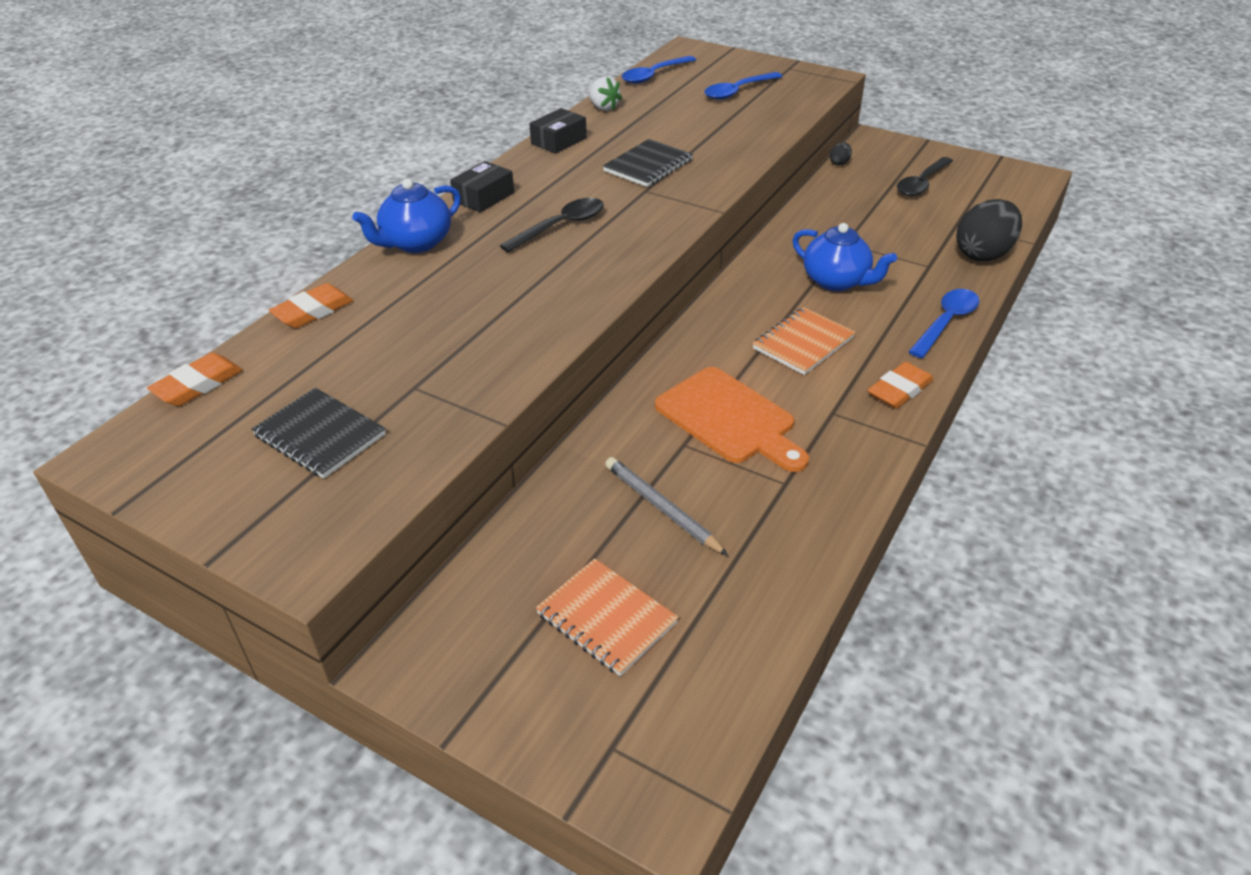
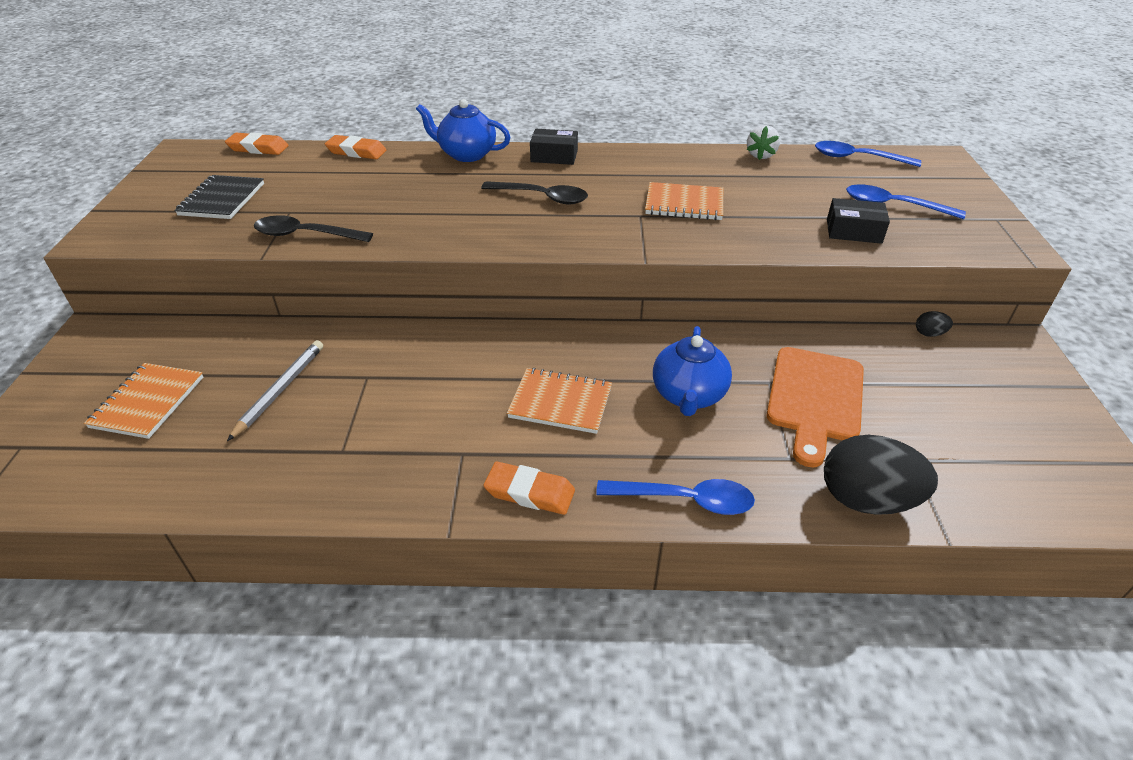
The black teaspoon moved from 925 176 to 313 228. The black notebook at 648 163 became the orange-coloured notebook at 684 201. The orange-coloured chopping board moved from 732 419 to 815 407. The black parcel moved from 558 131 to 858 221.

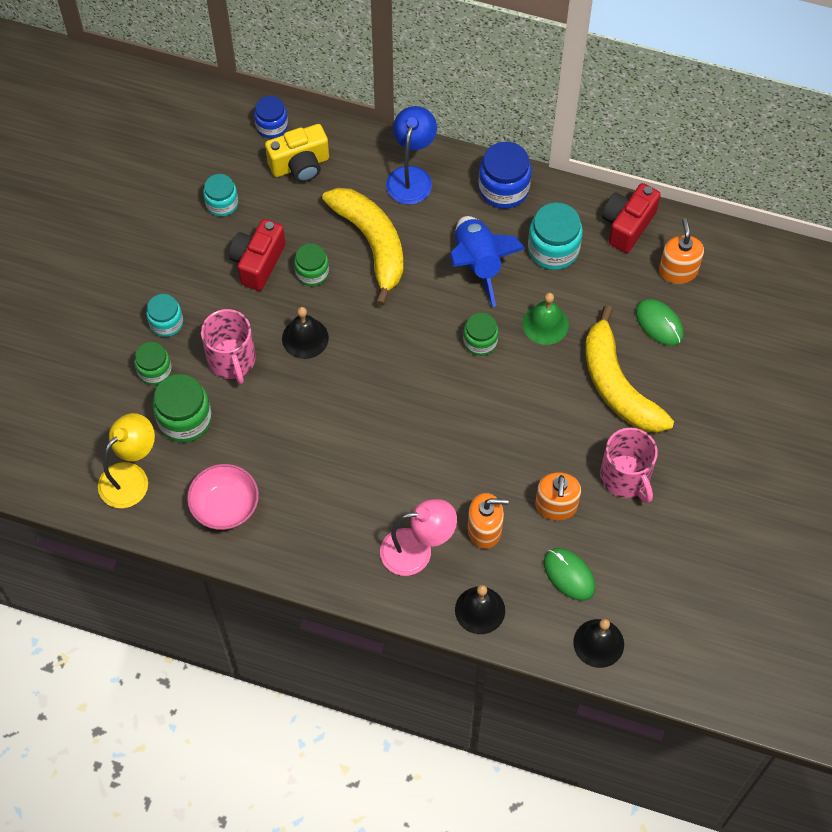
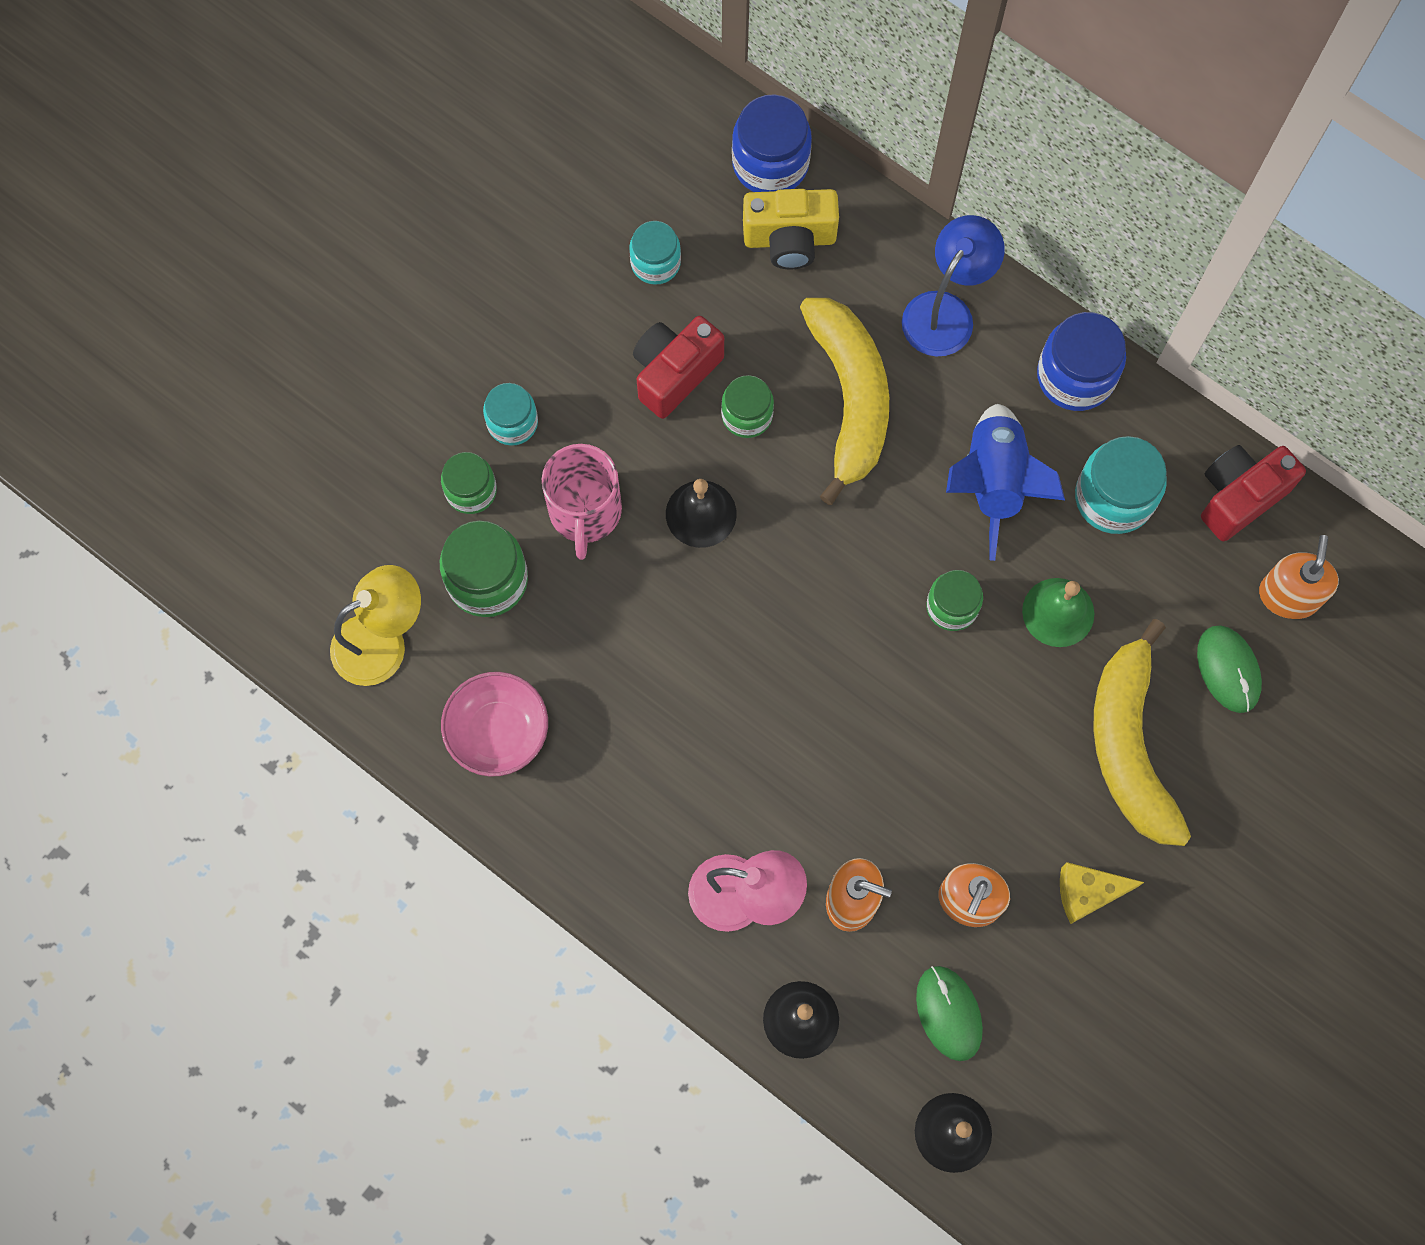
The royal blue jar at 271 117 changed to 1.56 times the size. The rosy coffee mug at 629 465 was replaced by the bright yellow cheese wedge at 1102 893.

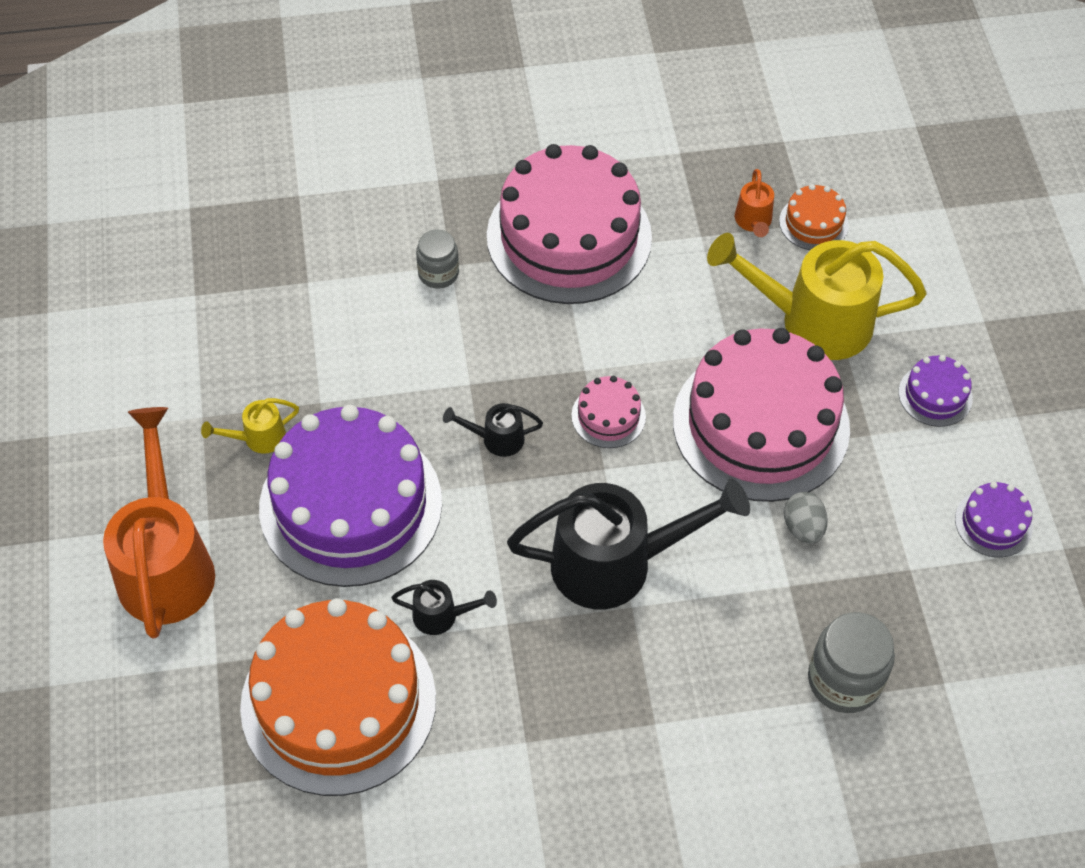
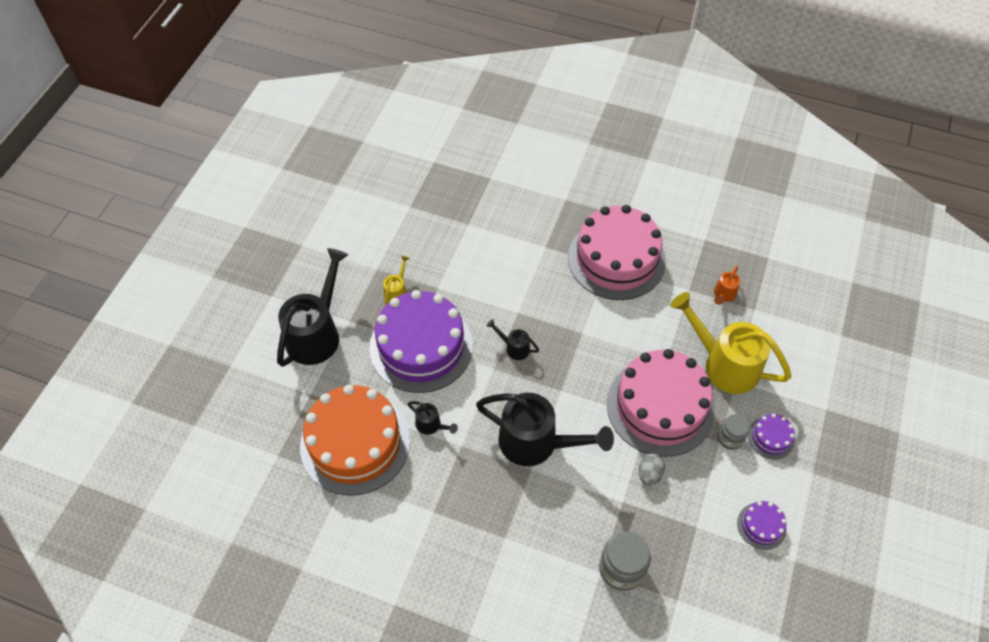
The orange-coloured sprinkling can at 159 522 became the black sprinkling can at 312 307. The bright yellow sprinkling can at 250 426 turned 105 degrees clockwise. The ash-grey jar moved from 437 259 to 733 432. The rosy cake at 609 412 disappeared. The orange-coloured cake at 814 217 disappeared.

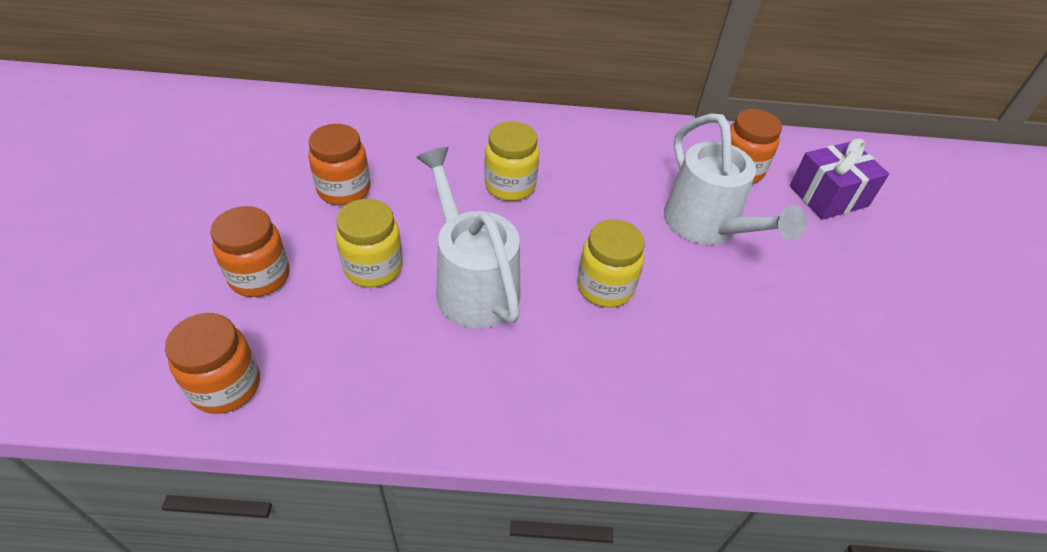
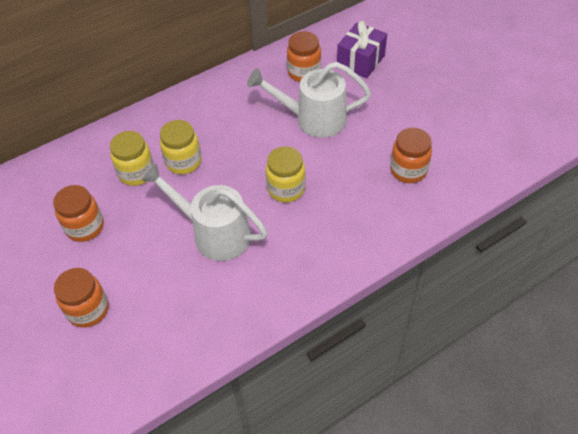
The bright yellow jar moved from 369 243 to 132 158. The pure white sprinkling can at 735 178 turned 150 degrees clockwise. The orange-coloured jar moved from 212 363 to 411 155.

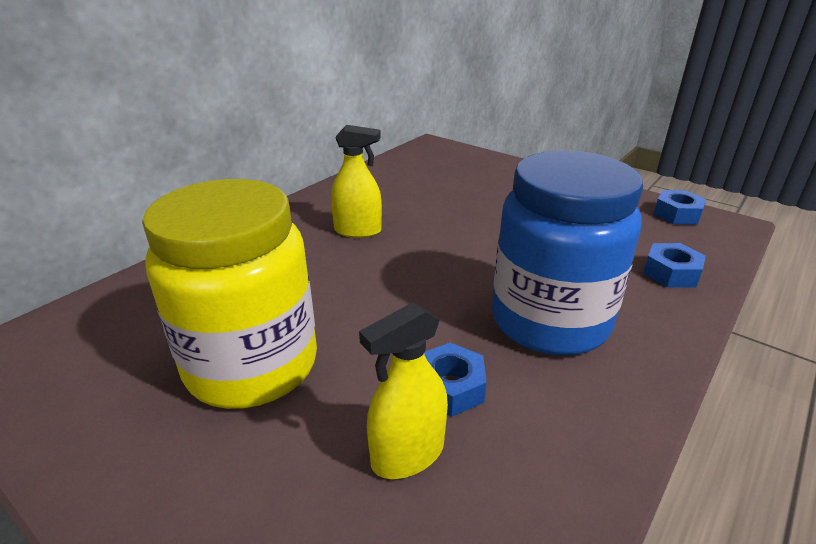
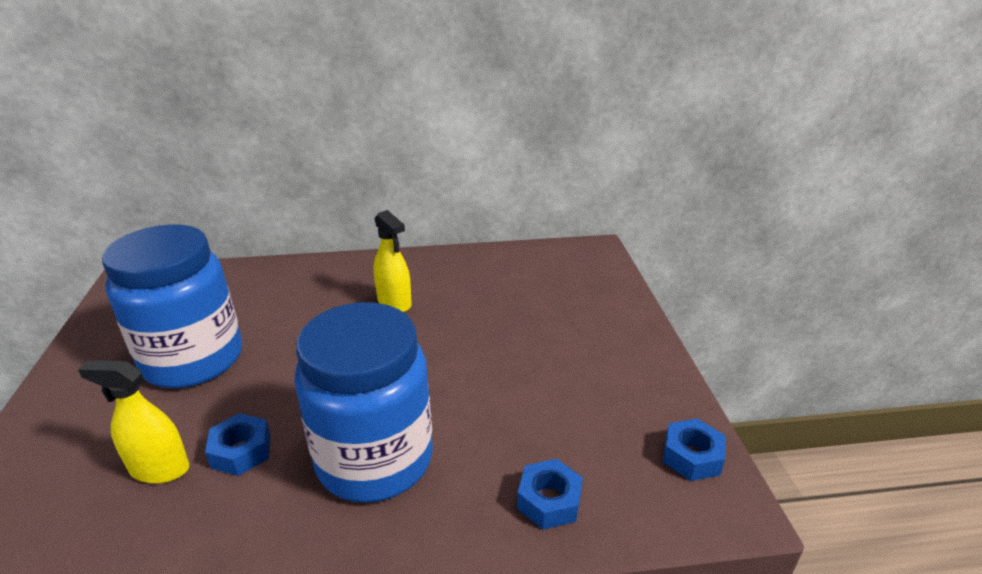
The bright yellow jar at 229 294 became the royal blue jar at 172 306.

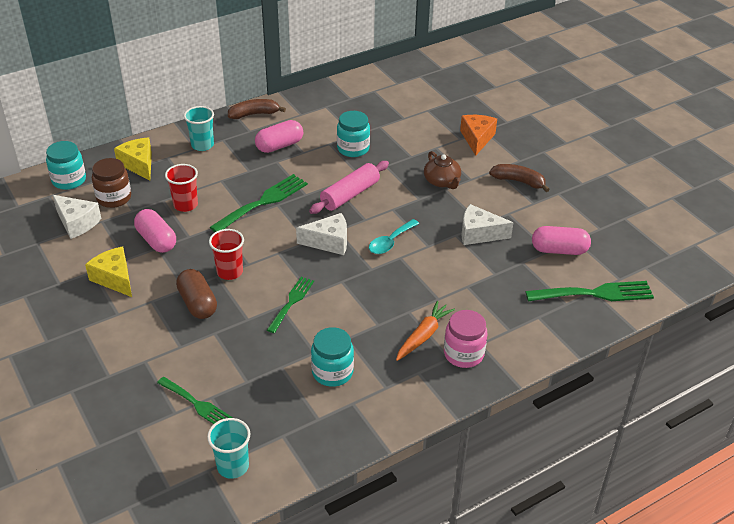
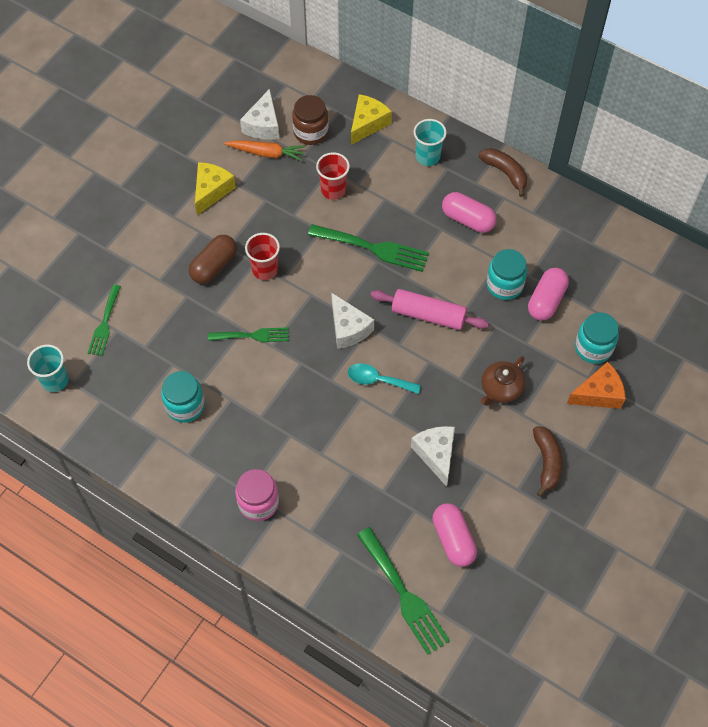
The orange-coloured carrot moved from 425 331 to 265 150. The rosy pill moved from 155 231 to 548 294. The turquoise jar moved from 66 165 to 597 338.

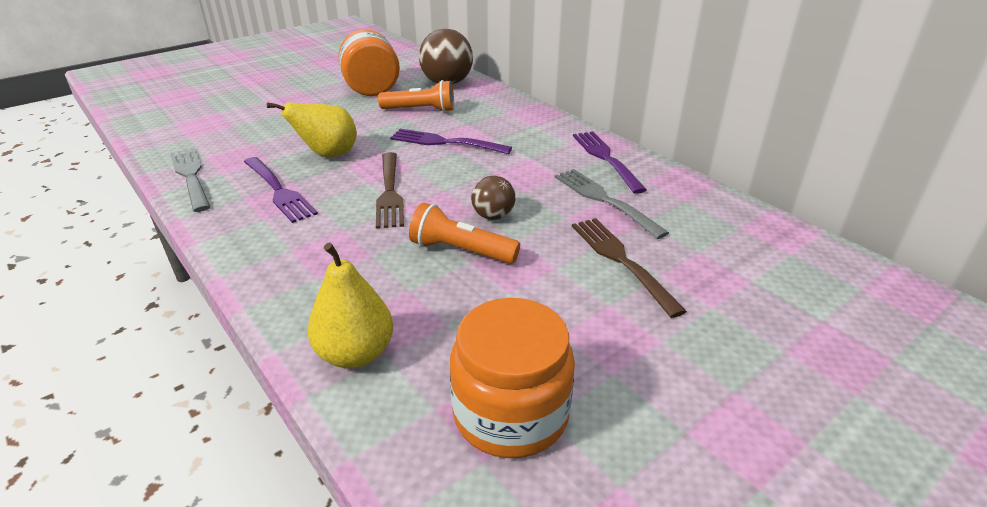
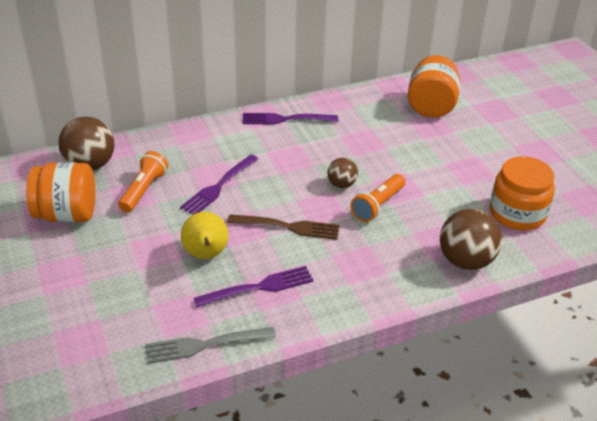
The orange-coloured jar at 434 86 appeared. The bright yellow toy pear at 350 306 was replaced by the russet ball at 471 239. The ash-grey dinner fork at 612 204 disappeared. The russet dinner fork at 629 268 disappeared.

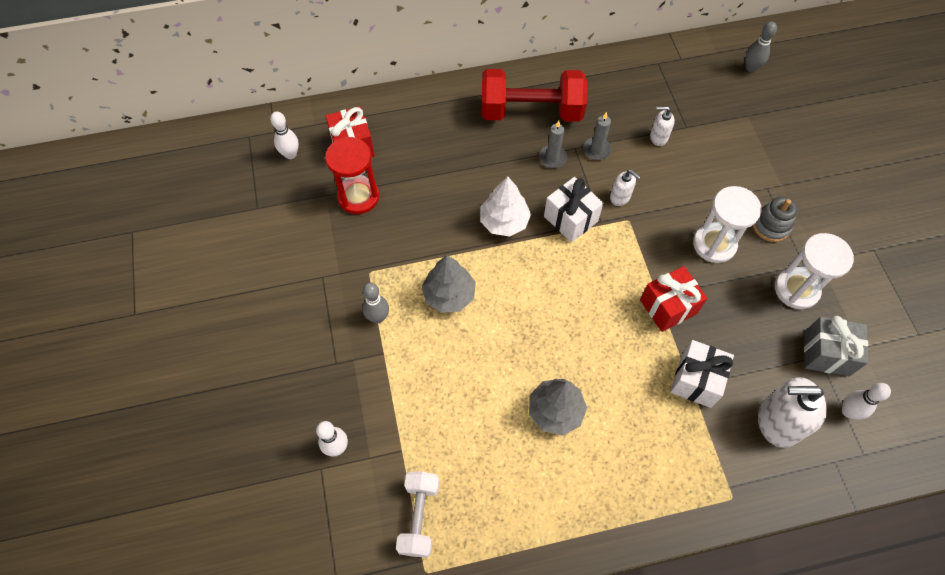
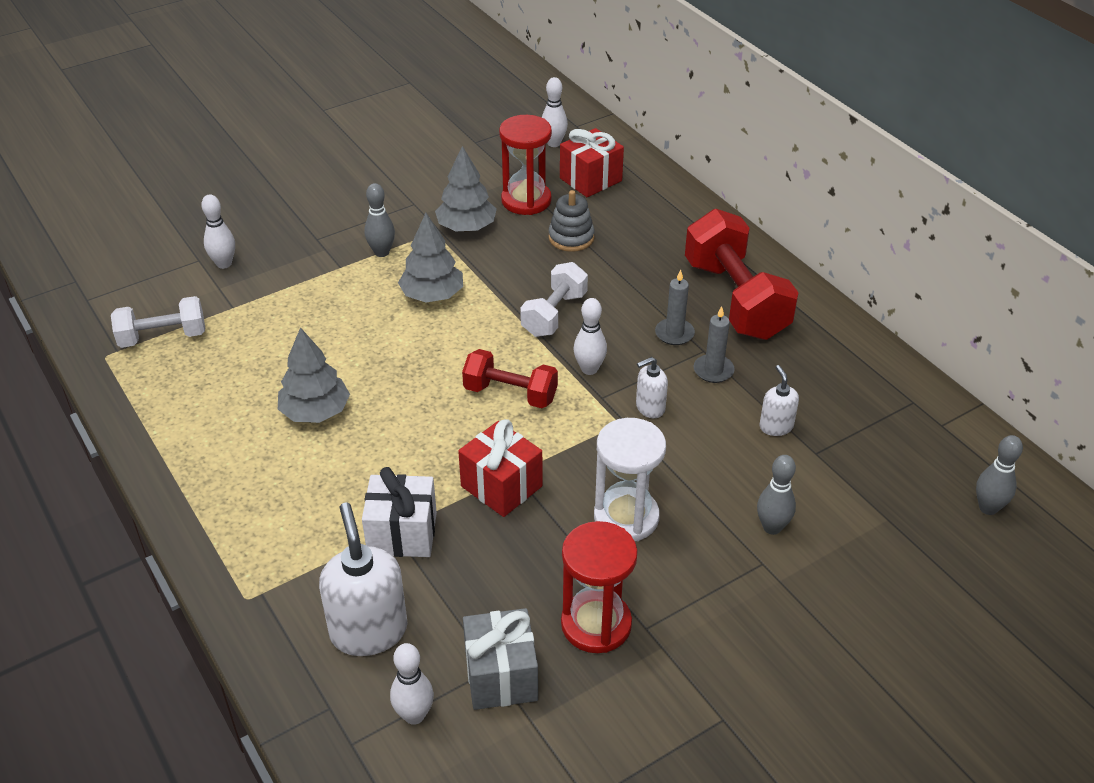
The ash-grey toy tree at 466 188 appeared. The red hand weight at 510 378 appeared. The pure white toy tree at 505 206 was replaced by the pure white hand weight at 554 299. The ash-grey ring stacker moved from 775 219 to 571 221. The pure white sand timer at 814 271 became the red sand timer at 599 587. The pure white present at 573 209 was replaced by the pure white tenpin at 590 336. The pure white pump bottle at 625 188 turned 45 degrees clockwise. The ash-grey tenpin at 776 495 appeared.

